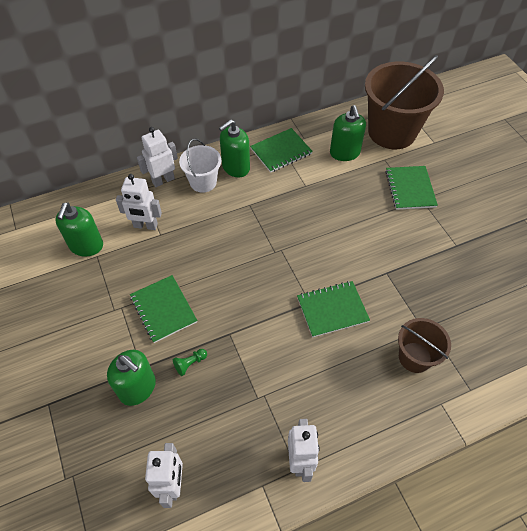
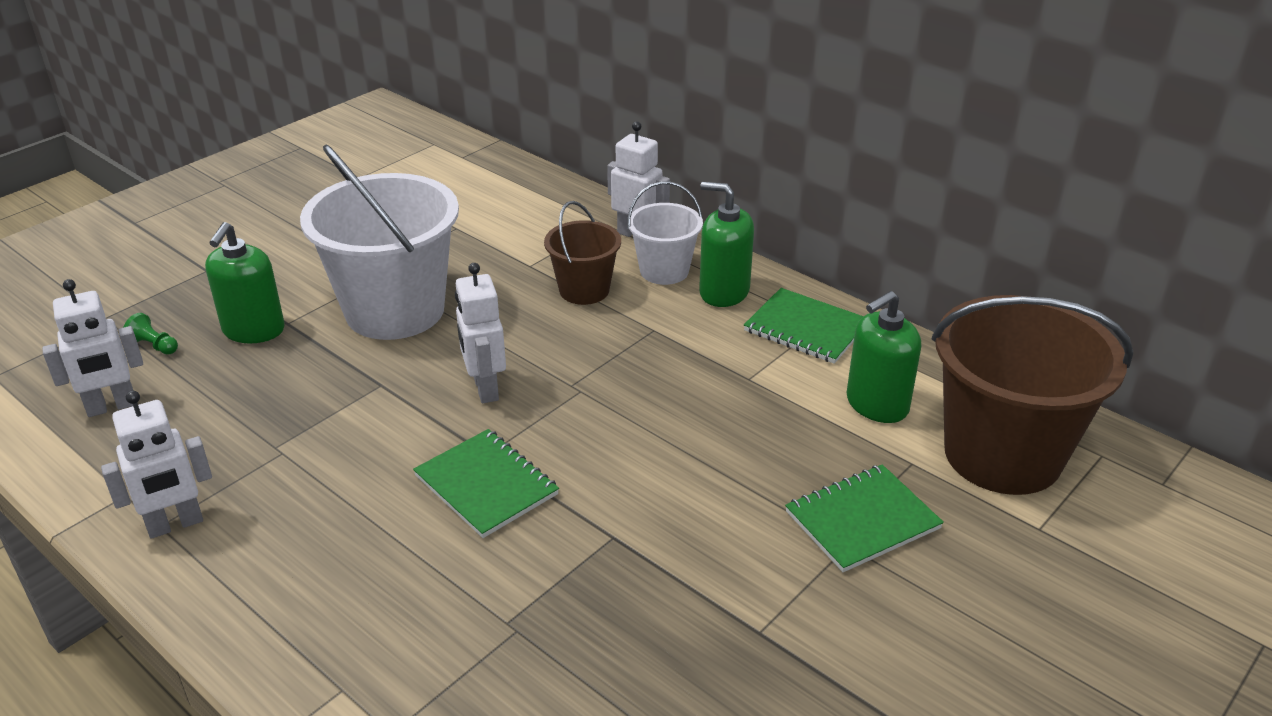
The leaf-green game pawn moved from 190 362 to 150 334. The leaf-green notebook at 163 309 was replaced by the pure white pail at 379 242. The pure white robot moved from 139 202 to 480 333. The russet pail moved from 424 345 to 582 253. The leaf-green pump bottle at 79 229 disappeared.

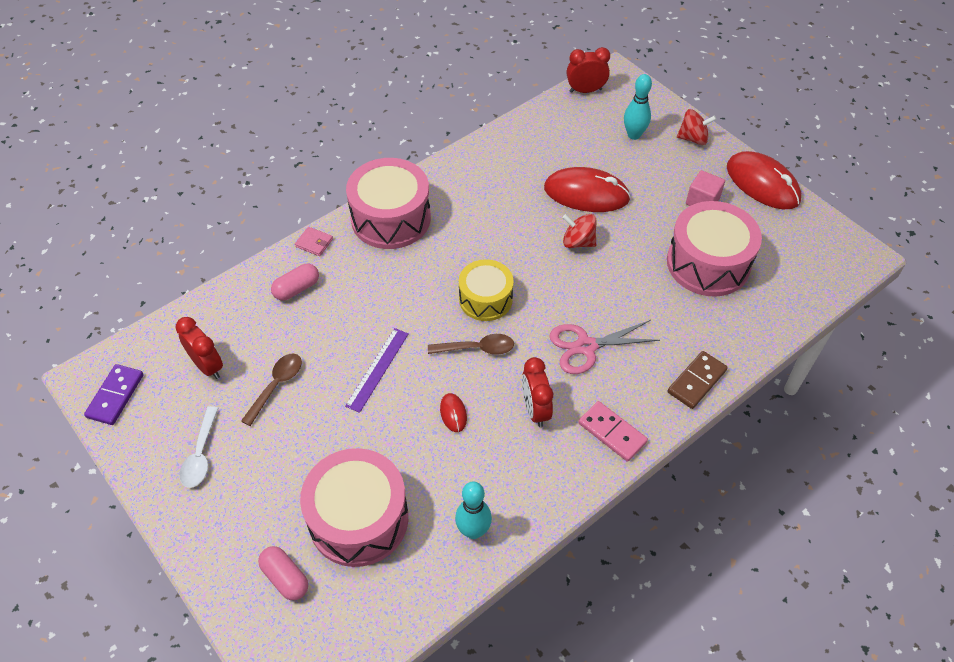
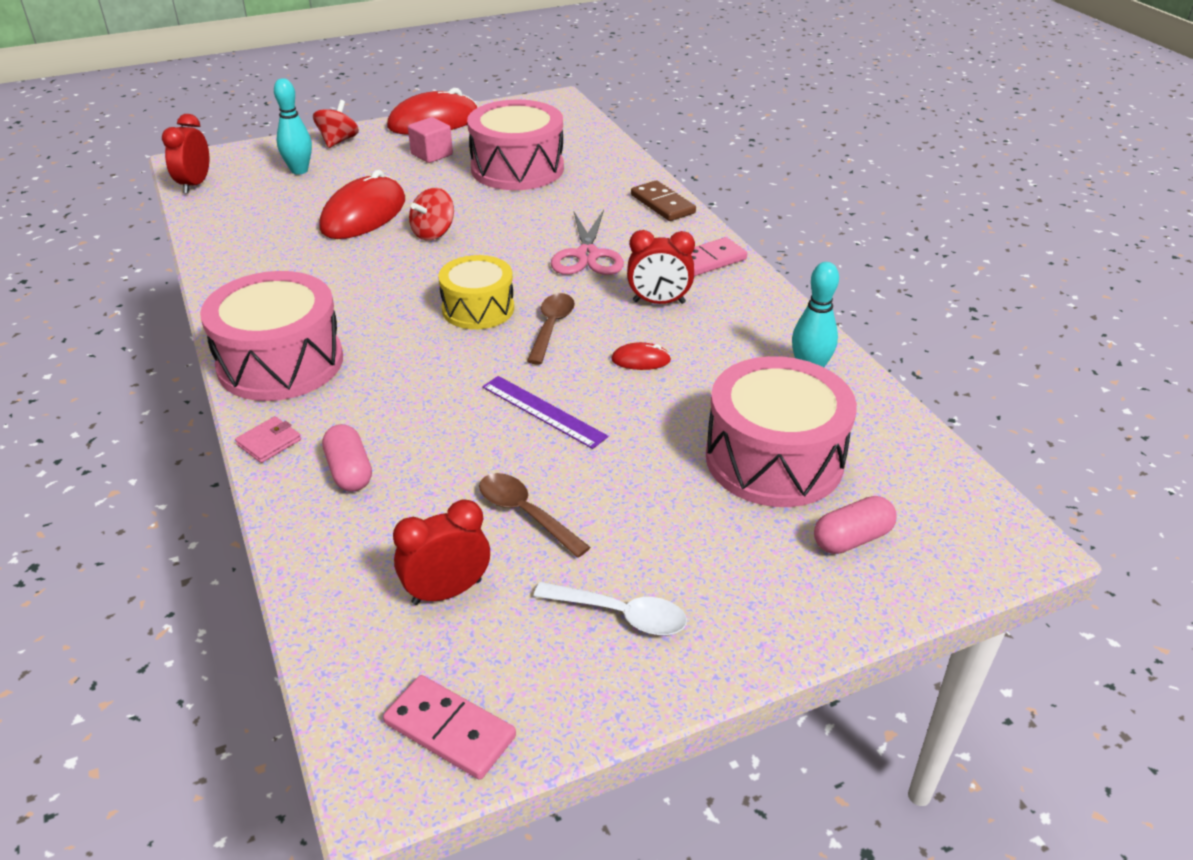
The royal purple domino tile at 113 394 became the rosy domino tile at 449 727.

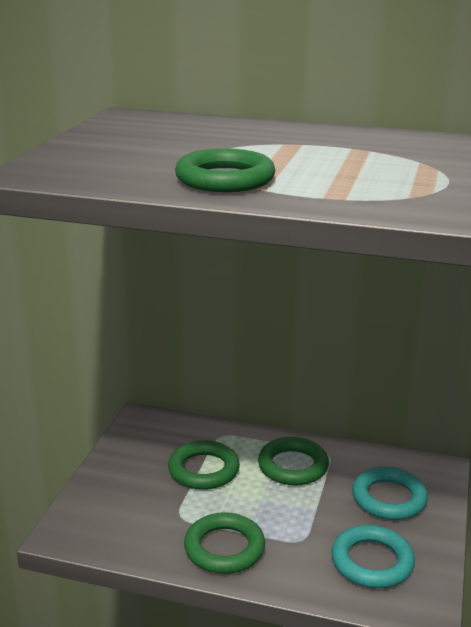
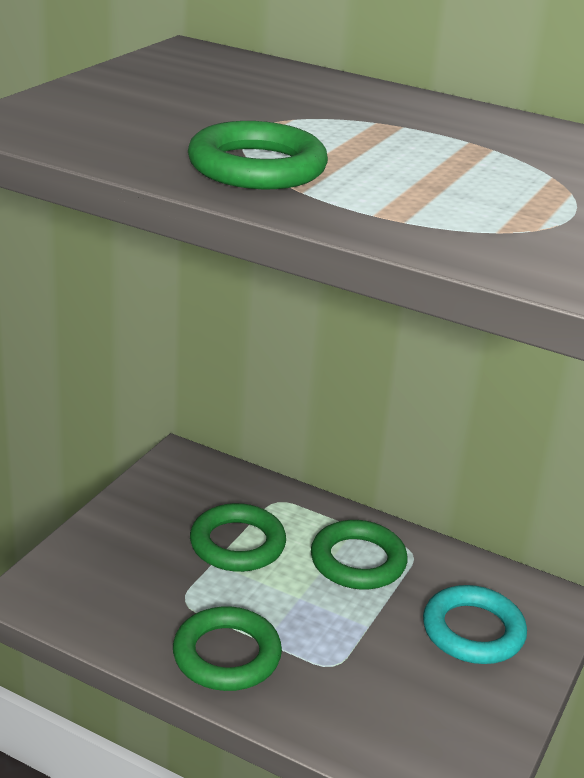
The turquoise hoop at 373 556 disappeared.

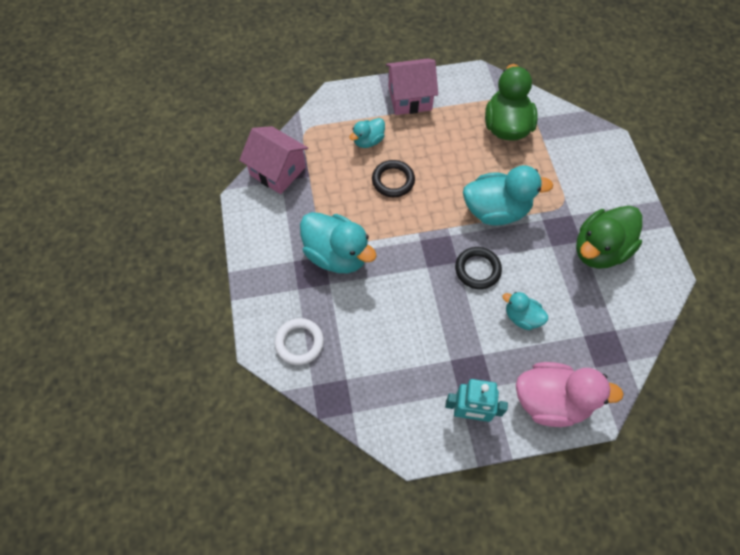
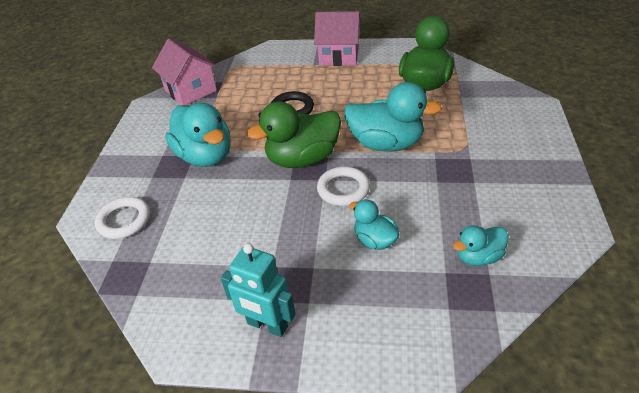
The leaf-green duck moved from 609 237 to 294 134. The black hoop at 478 268 became the pure white hoop at 343 186. The turquoise duck moved from 367 133 to 481 246. The rosy duck at 570 394 disappeared.

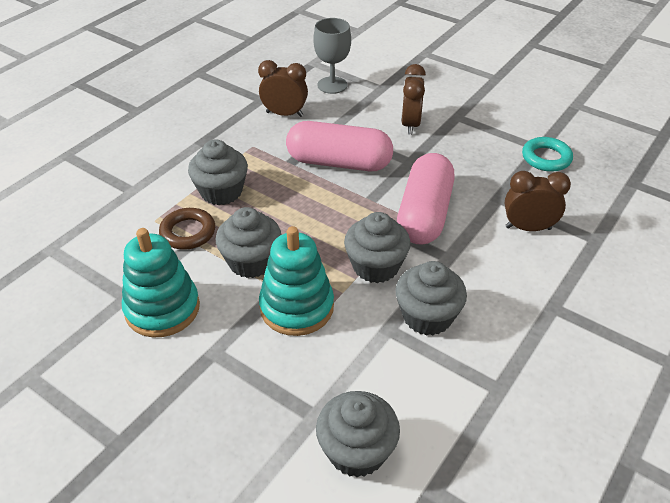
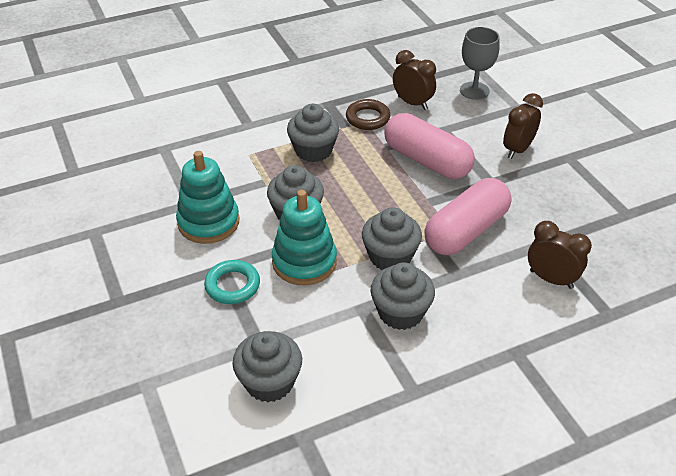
The turquoise hoop moved from 547 154 to 232 282. The russet hoop moved from 187 229 to 368 114.

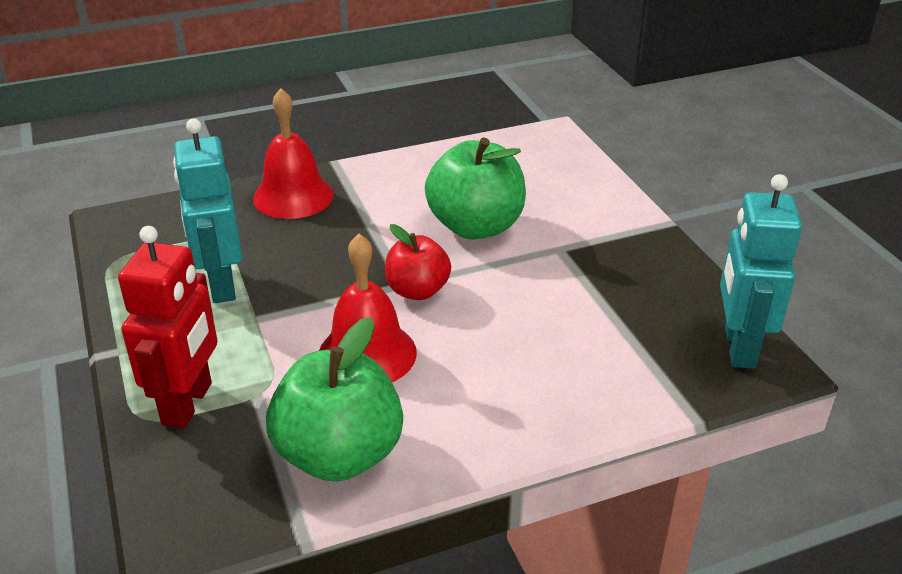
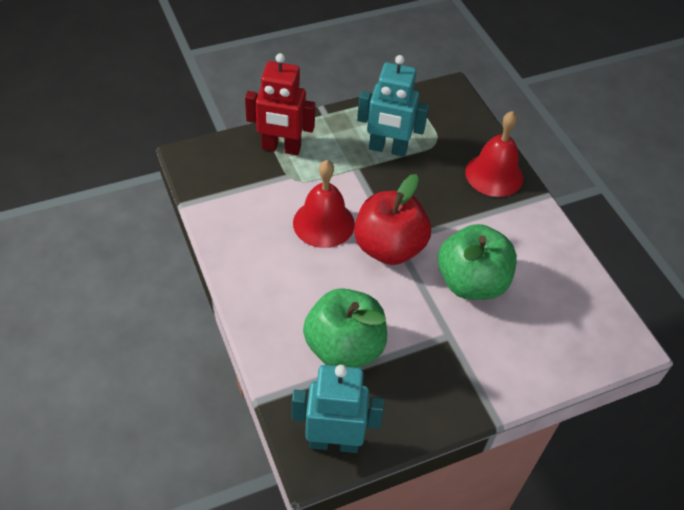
The leaf-green apple moved from 334 399 to 345 328. The red apple at 418 262 changed to 1.64 times the size. The turquoise robot at 207 211 turned 150 degrees counterclockwise.

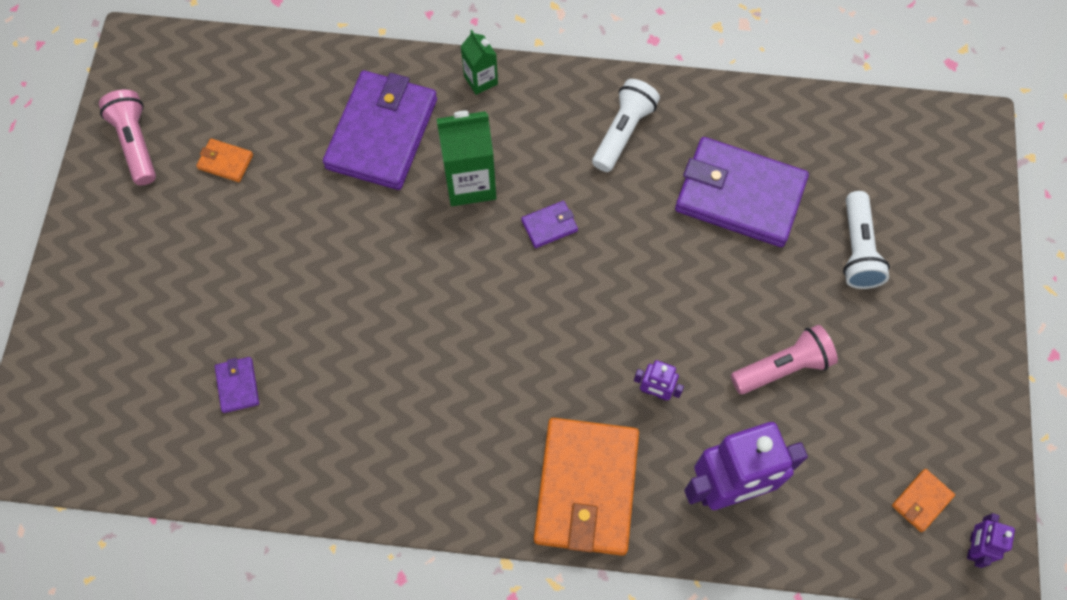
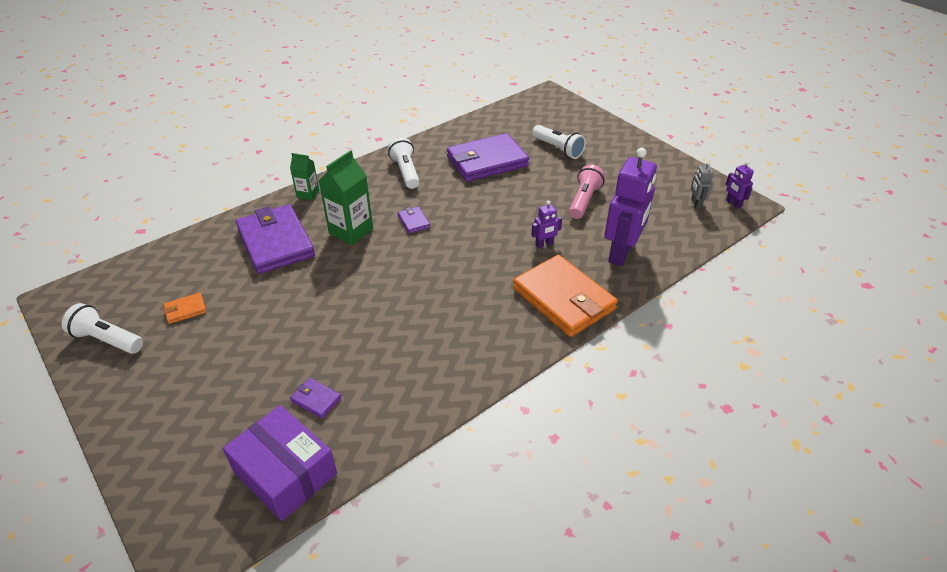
The rosy flashlight at 127 137 became the pure white flashlight at 102 328. The royal purple parcel at 280 463 appeared. The royal purple billfold at 549 224 turned 45 degrees counterclockwise. The orange-coloured billfold at 923 500 was replaced by the ash-grey robot at 702 185.

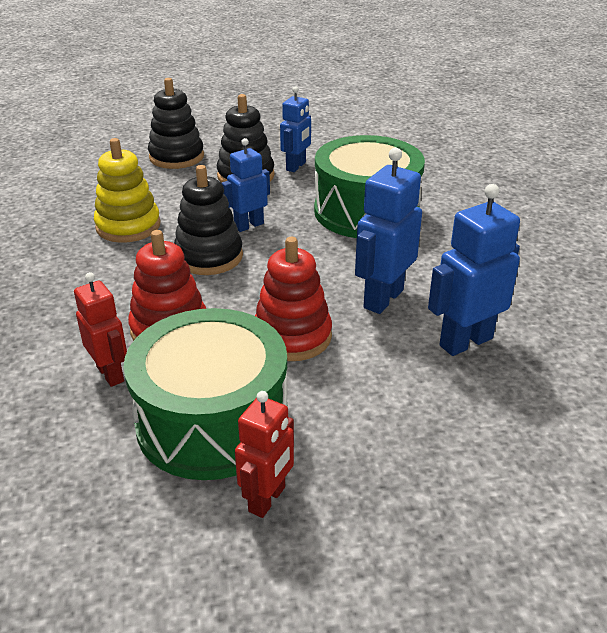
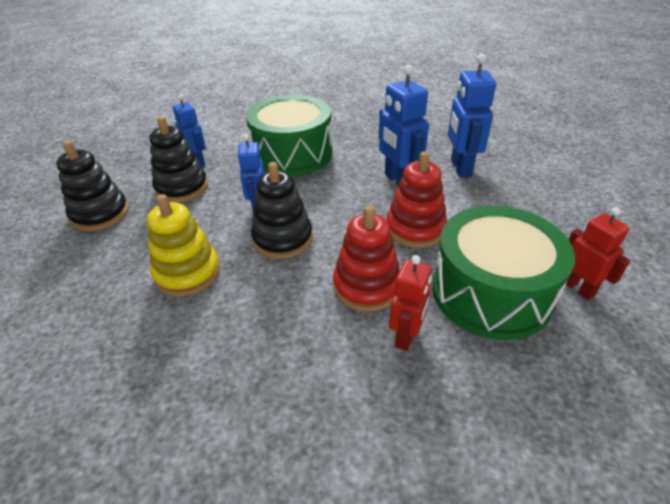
The red robot at 100 329 turned 120 degrees clockwise.

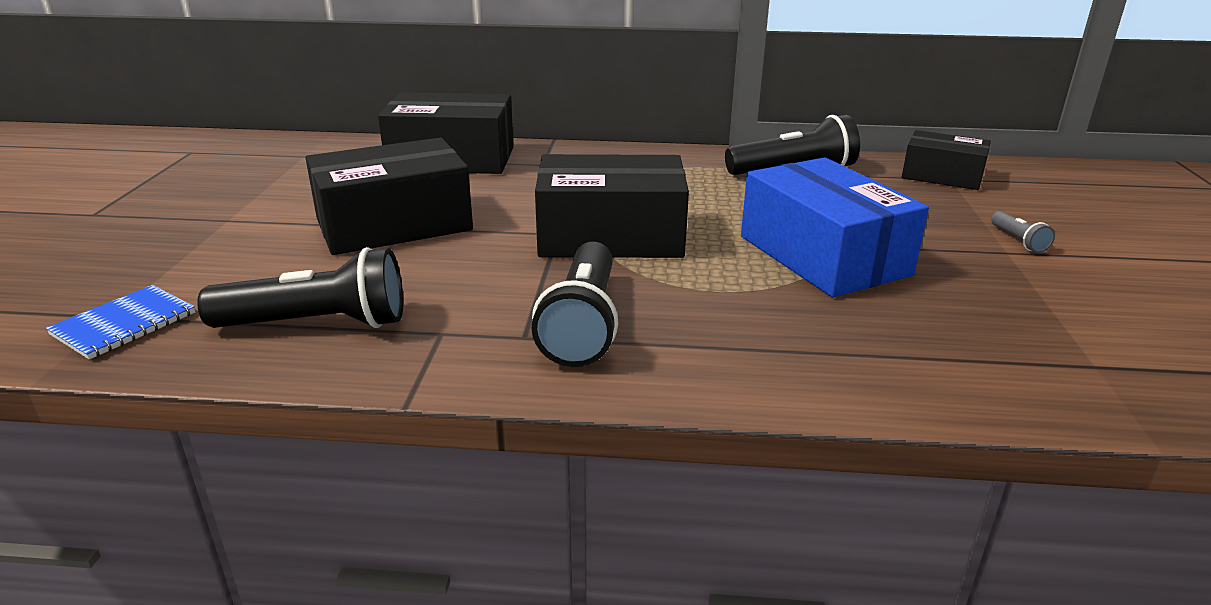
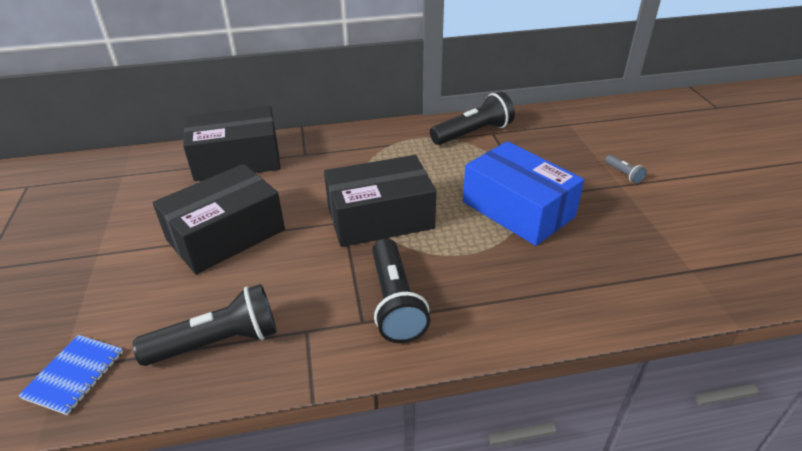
The black parcel at 946 160 disappeared.

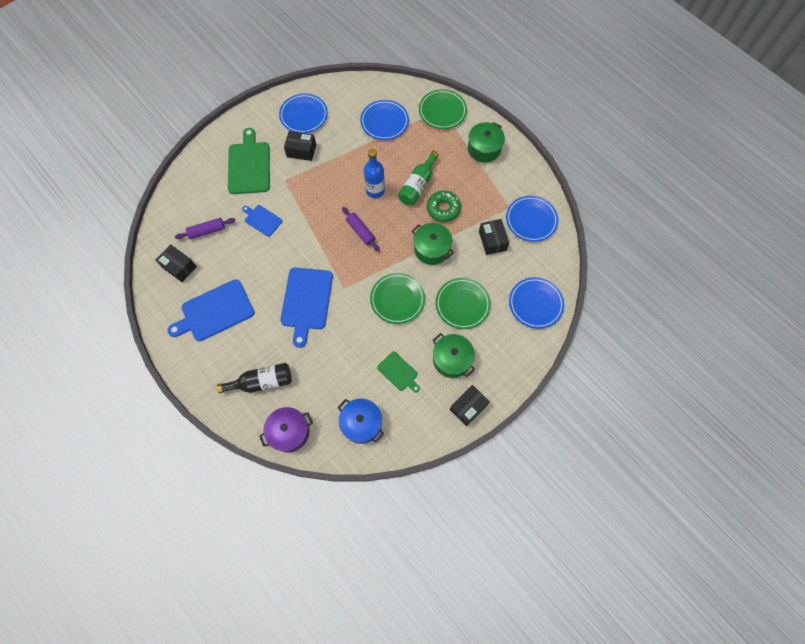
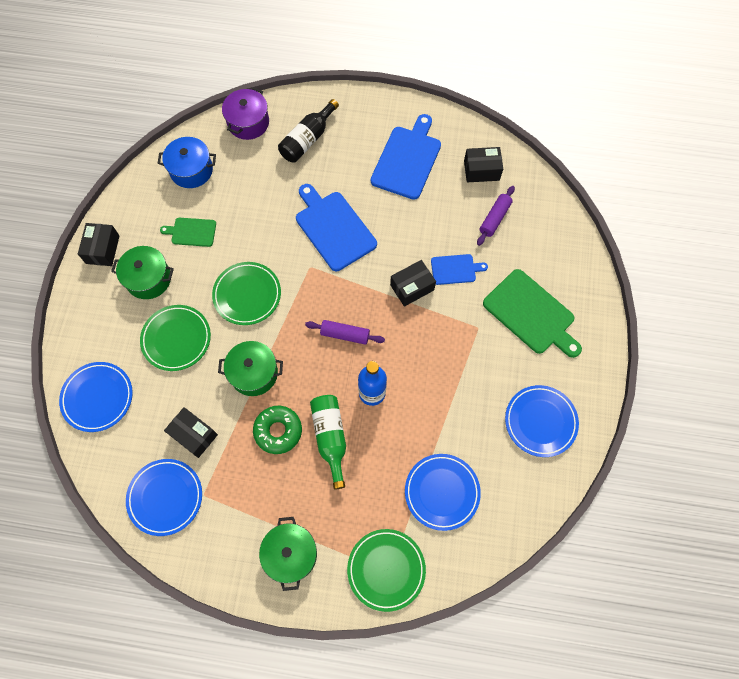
The black parcel moved from 300 146 to 413 283.

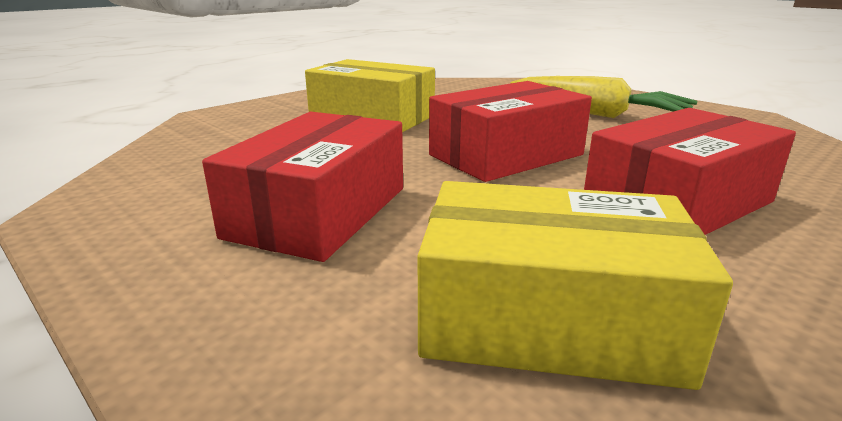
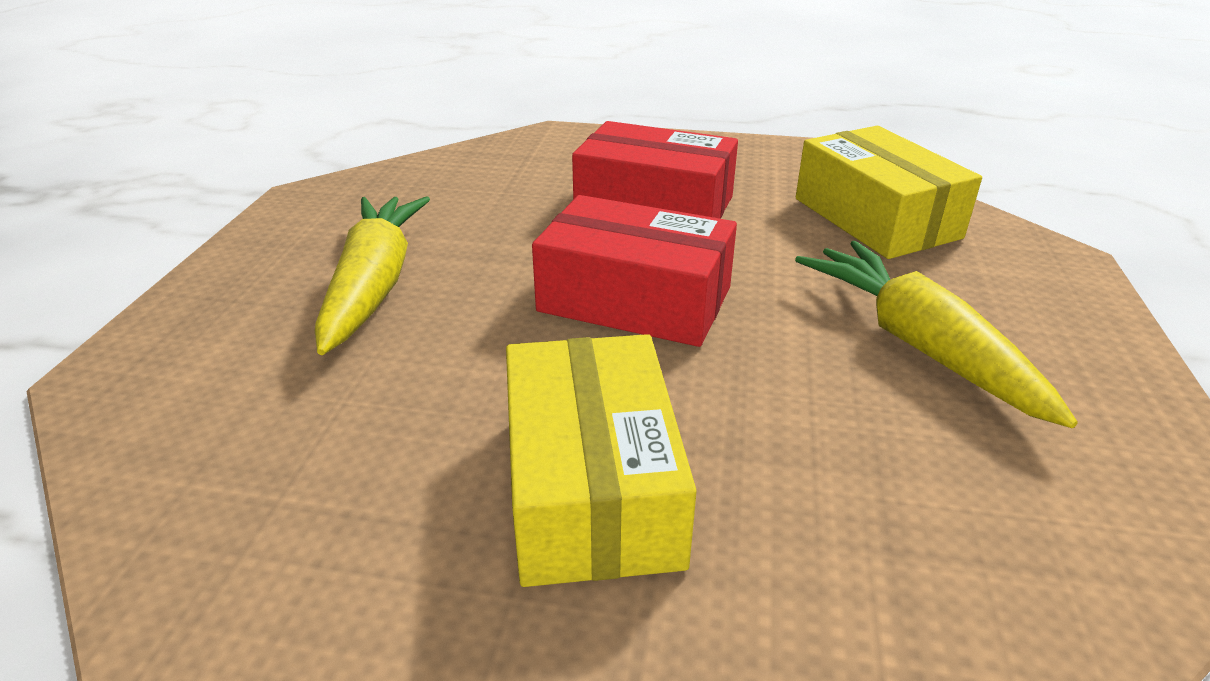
The red parcel at 302 187 was replaced by the bright yellow carrot at 936 334.

